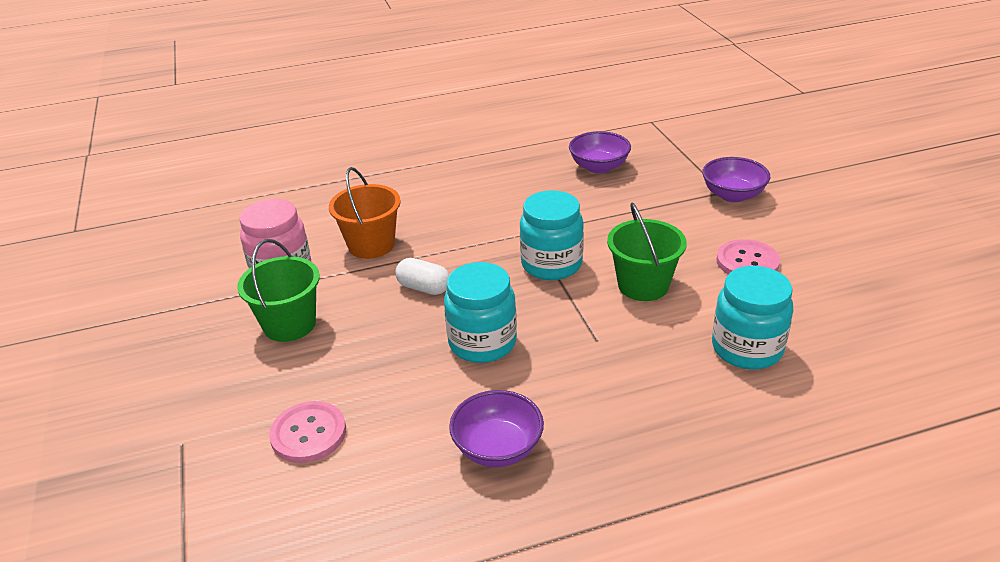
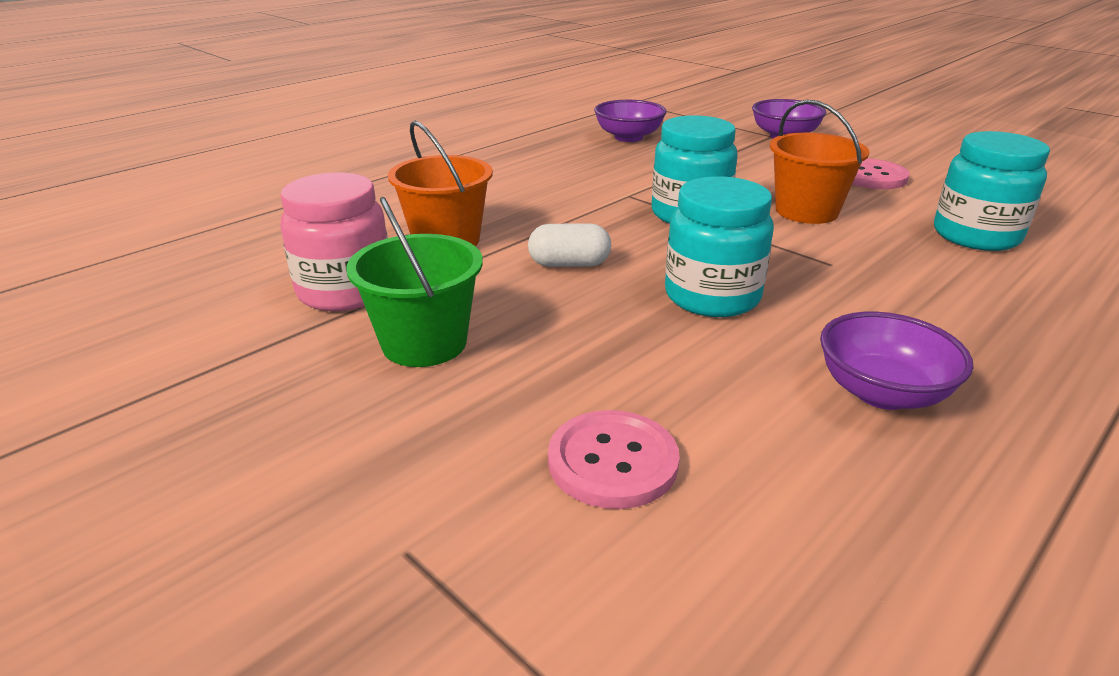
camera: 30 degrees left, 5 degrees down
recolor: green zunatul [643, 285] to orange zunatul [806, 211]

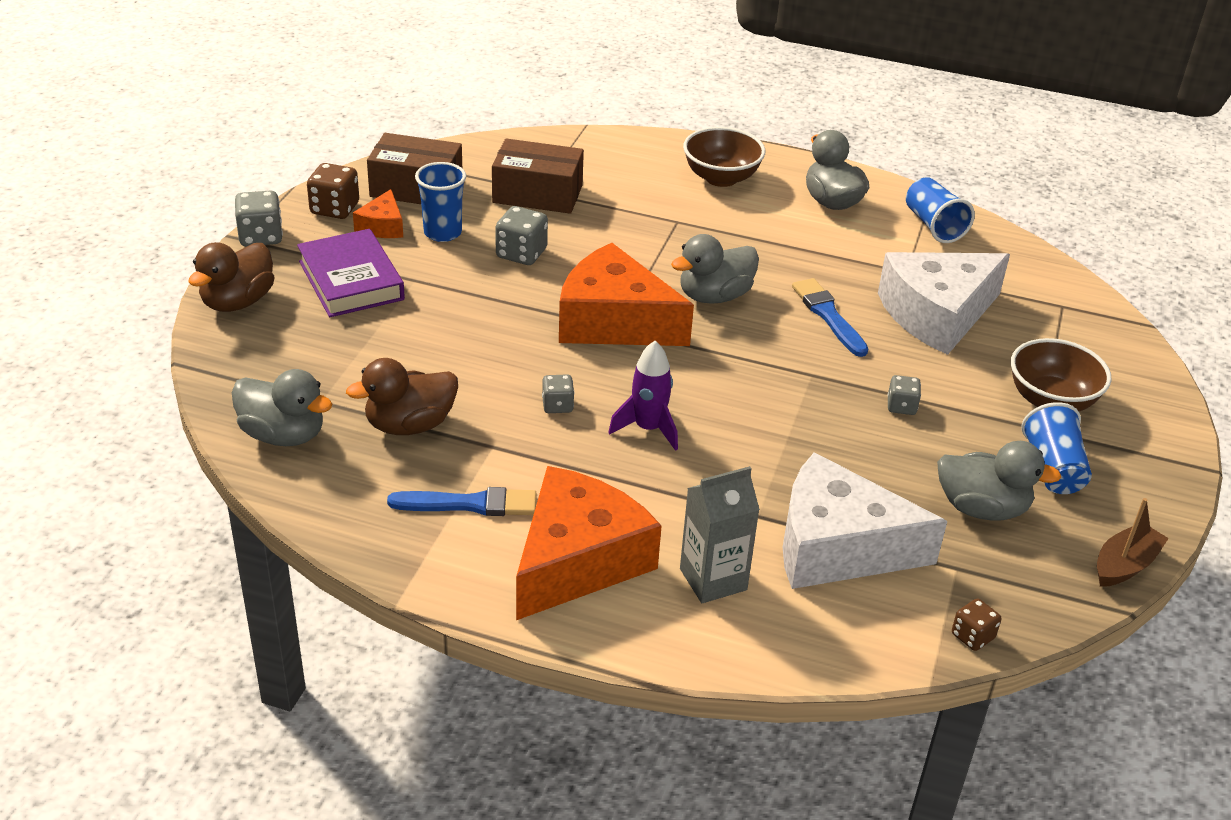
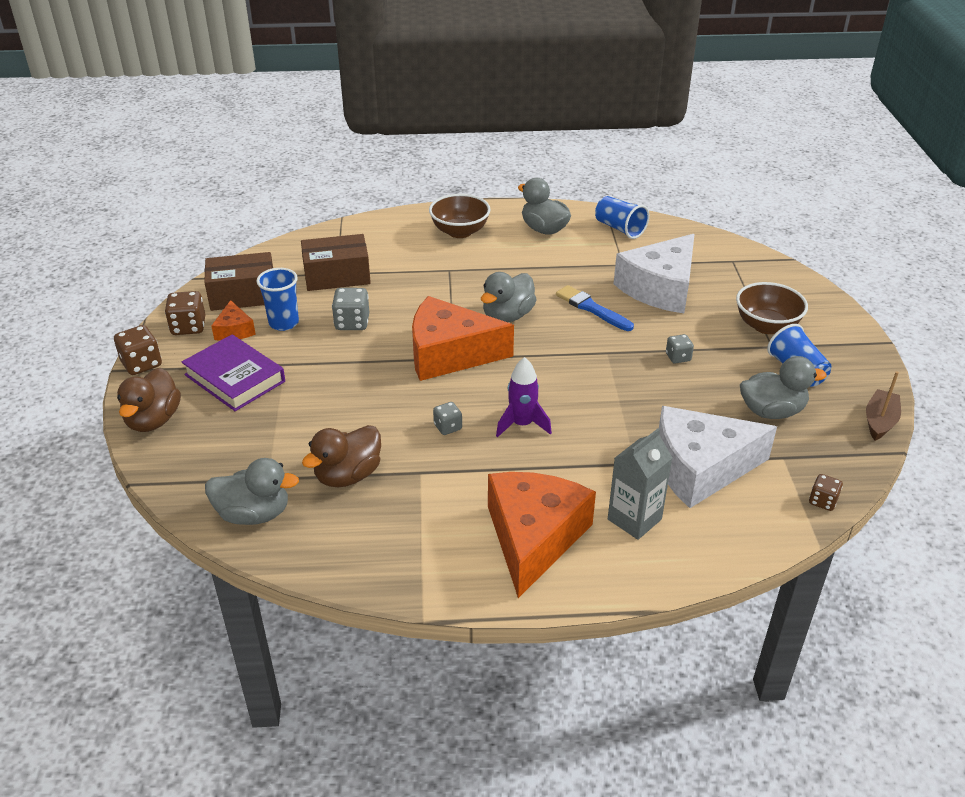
camera: 20 degrees left, 0 degrees up
delete: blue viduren [470, 504]
recolor: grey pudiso [261, 236] to brown pudiso [141, 364]

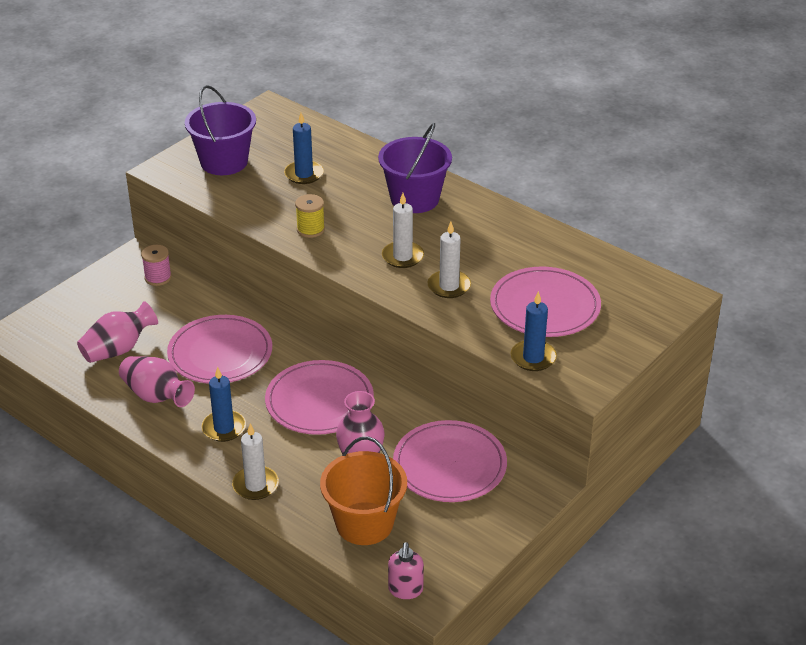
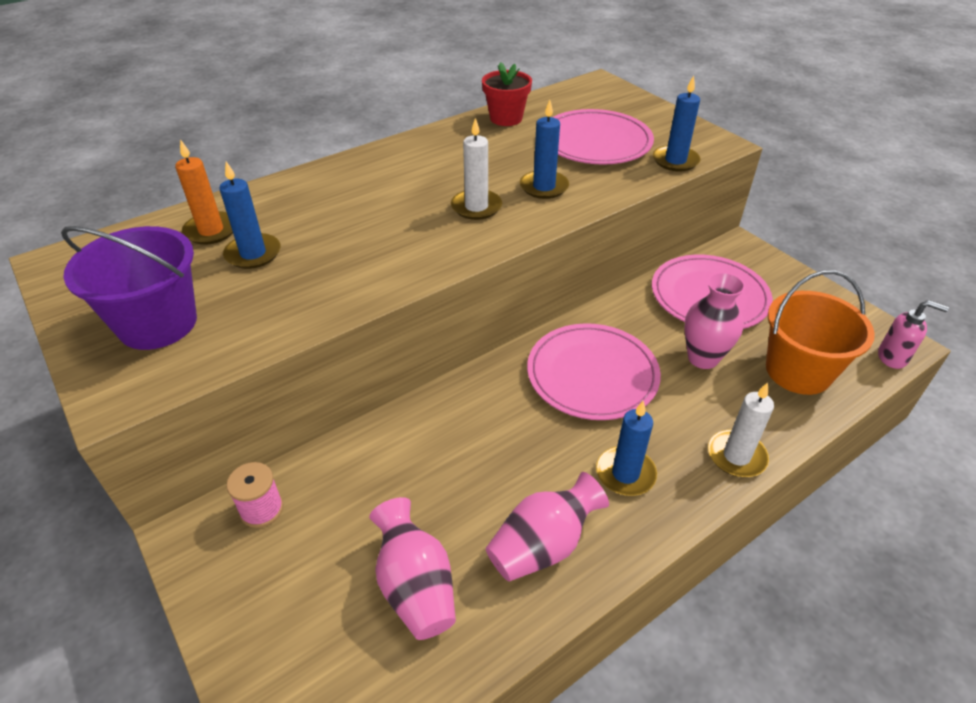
camera: 75 degrees left, 5 degrees up
delete: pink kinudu [220, 353]; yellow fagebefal [310, 229]; purple zunatul [414, 199]
insert: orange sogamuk [211, 231]; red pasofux [506, 118]
recolor: white sogamuk [449, 286] to blue sogamuk [544, 187]

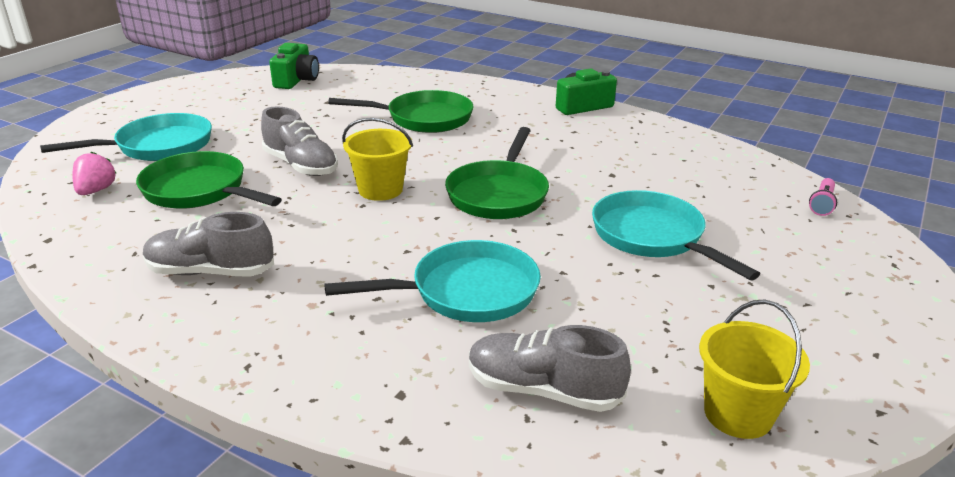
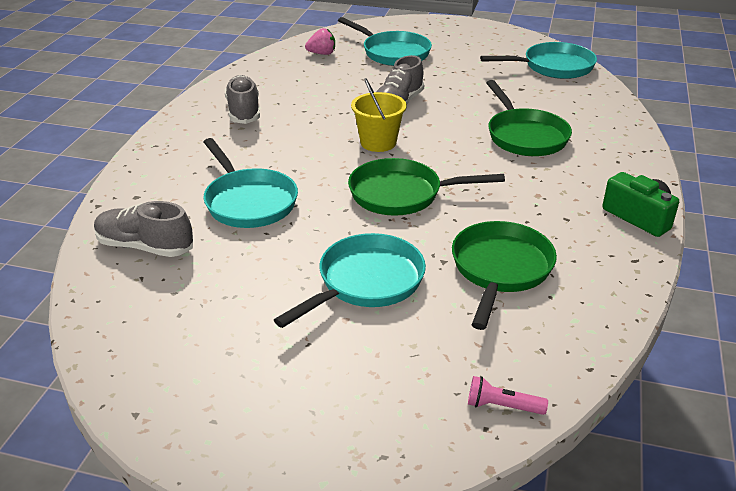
camera: 75 degrees right, 5 degrees up
delete: yellow zunatul [738, 414]
move: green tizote [199, 190] to [500, 269]
replace: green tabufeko [296, 80] to turquoise tizote [553, 67]
rotate: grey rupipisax [543, 390] = [145, 247] 75 degrees counterclockwise

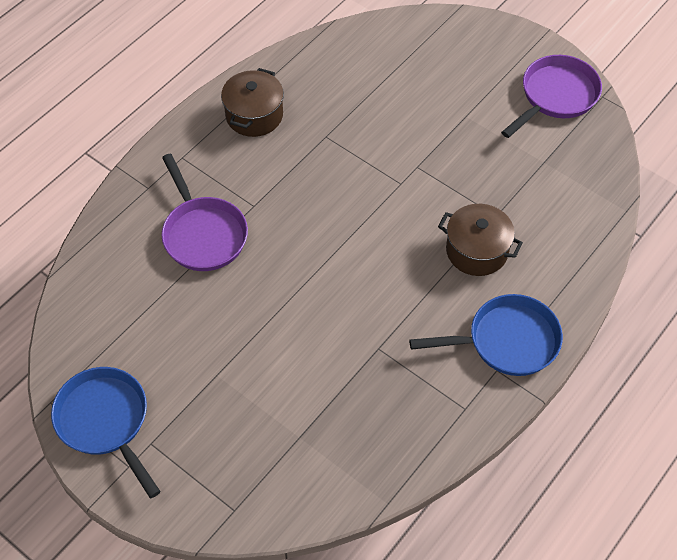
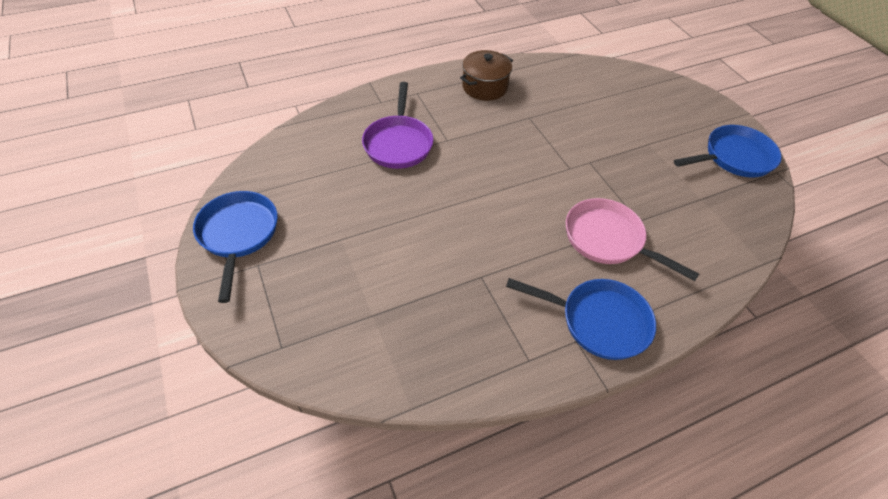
camera: 25 degrees right, 5 degrees down
replace: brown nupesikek [476, 251] to pink tizote [608, 239]
recolor: purple tizote [556, 96] to blue tizote [734, 157]

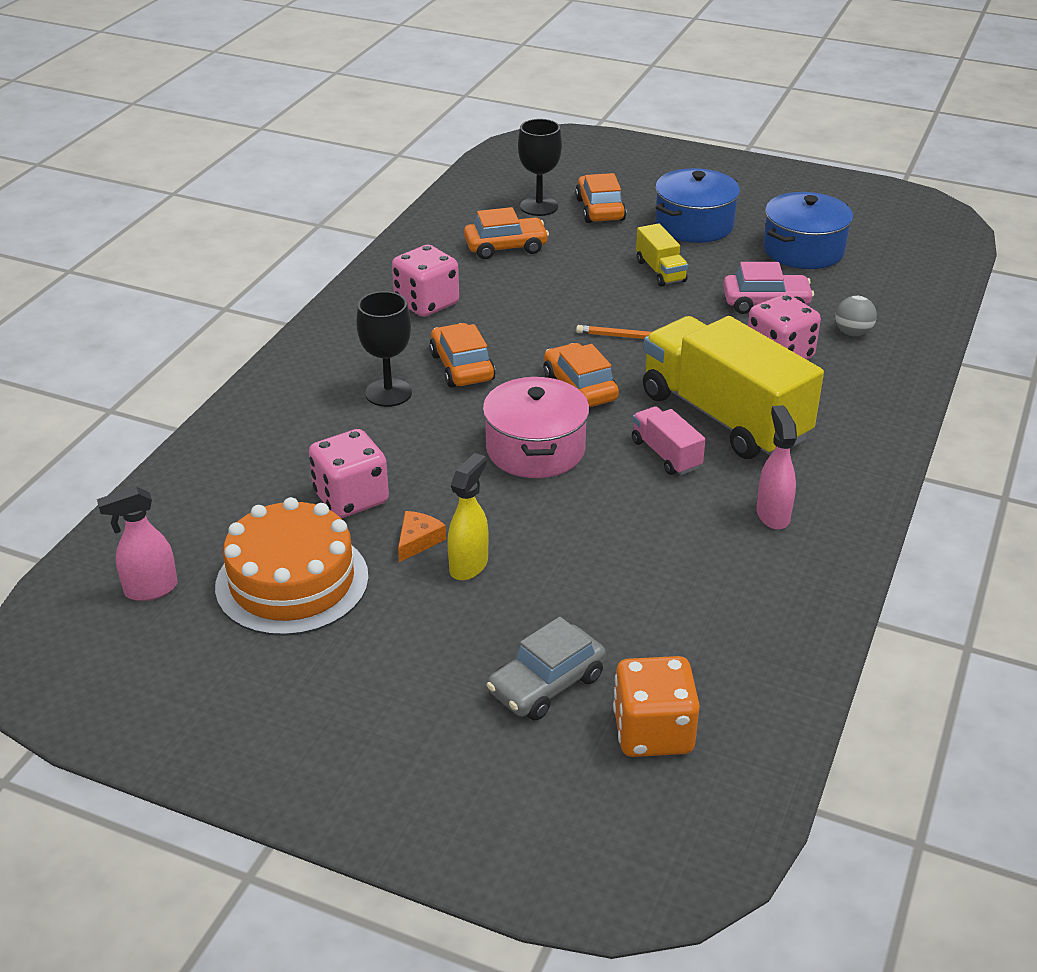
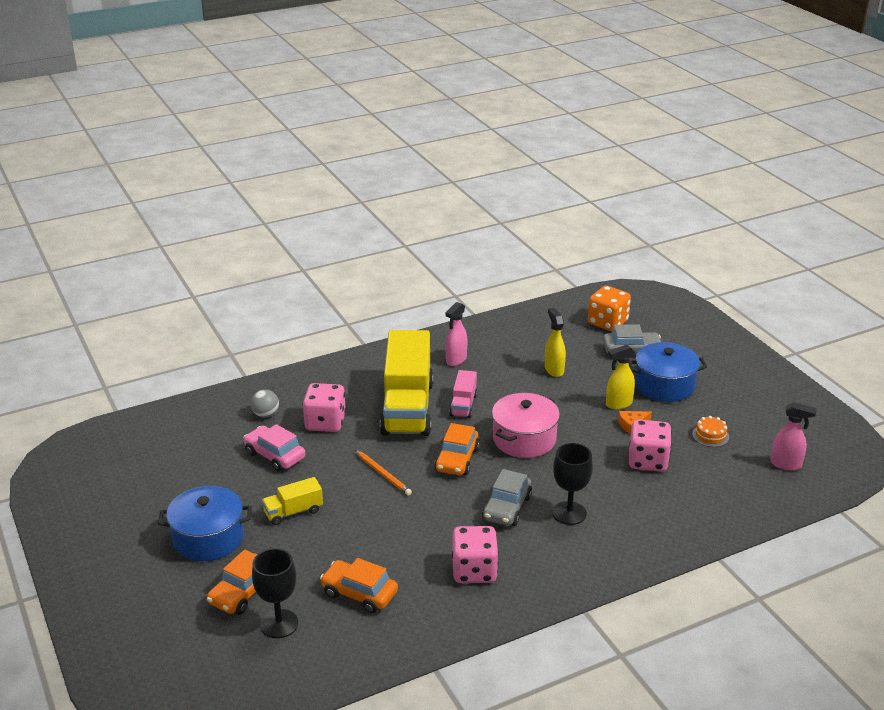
camera: 140 degrees left, 5 degrees down
insert: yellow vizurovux [554, 370]
move: blue nupesikek [803, 250] to [664, 385]
recolor: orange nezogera [462, 367] to grey nezogera [507, 508]
rotate: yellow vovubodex [660, 271] = [293, 512] 135 degrees counterclockwise
resize: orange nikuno [292, 581] = [710, 435] x0.42

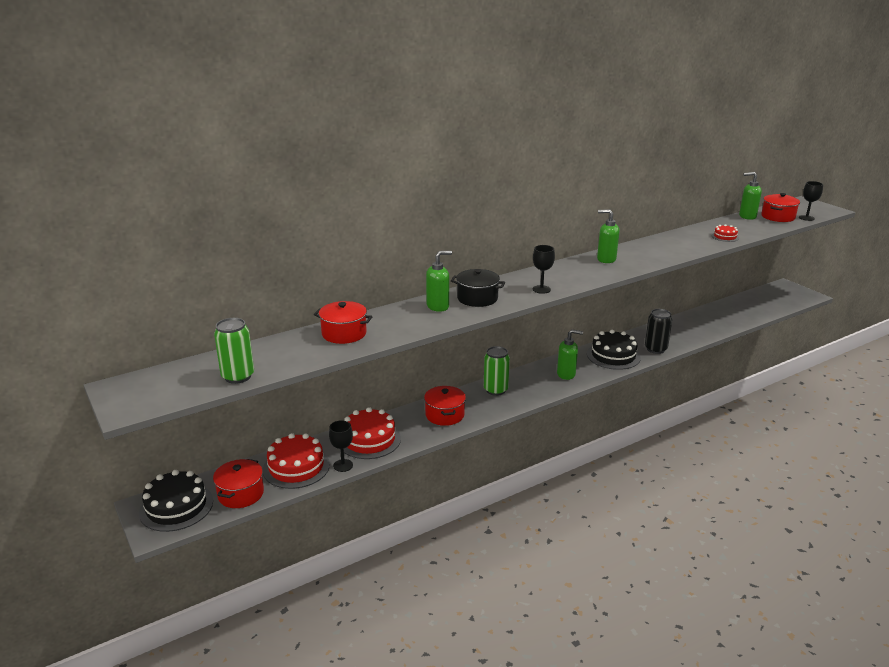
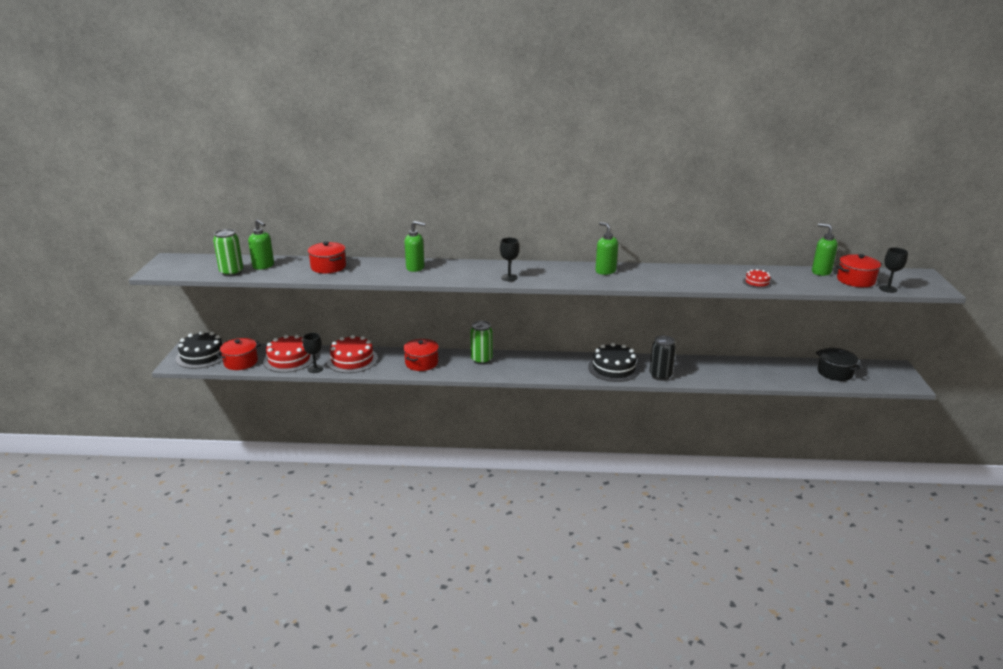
camera: 35 degrees right, 0 degrees up
move: black nupesikek [477, 298] to [835, 373]; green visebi [566, 374] to [263, 266]

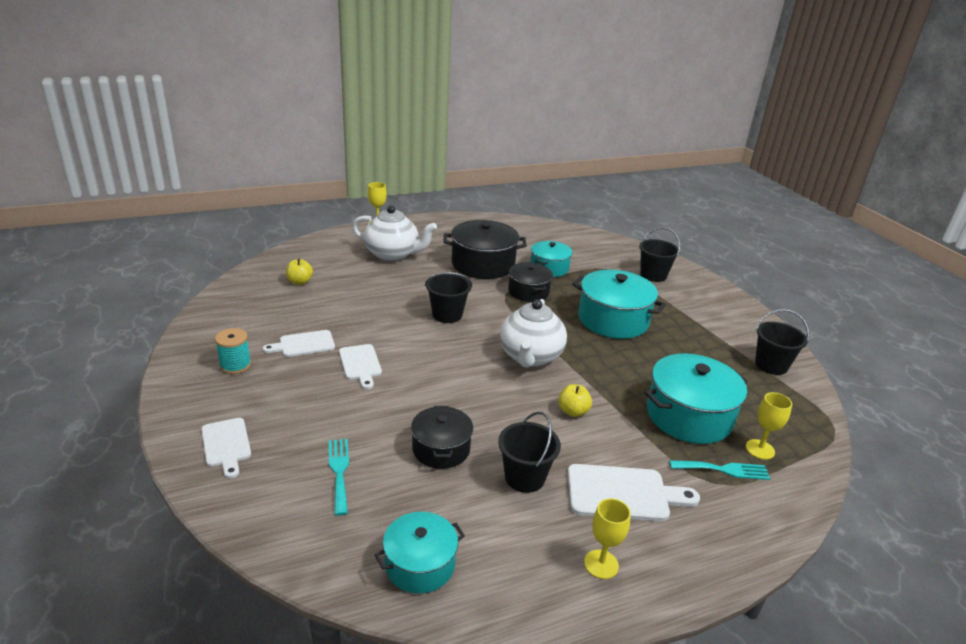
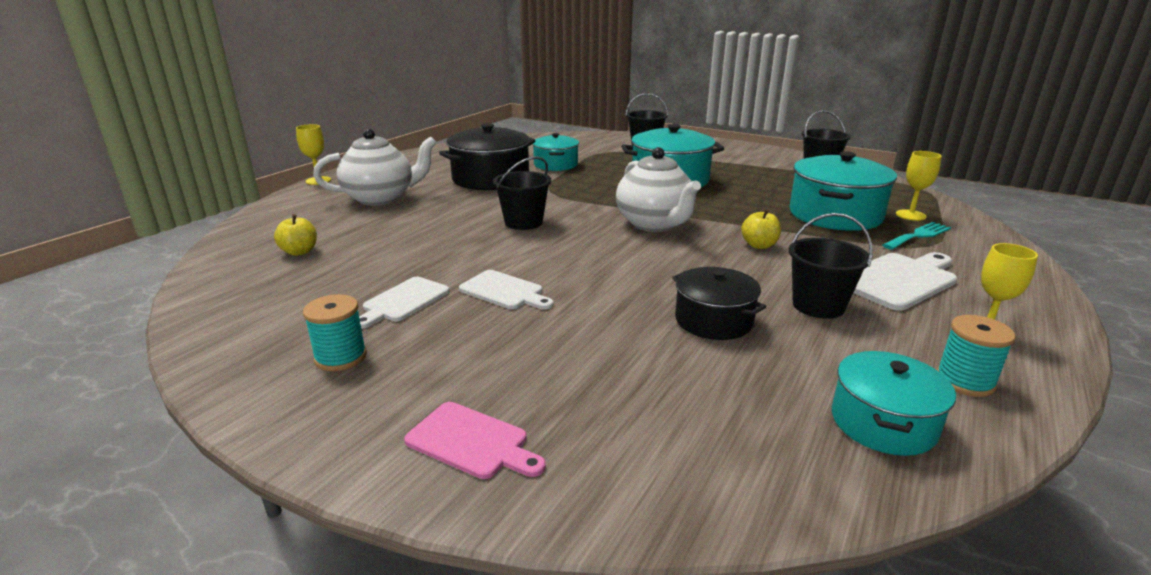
camera: 35 degrees left, 5 degrees down
delete: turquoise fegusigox [339, 471]; black nupesikek [528, 291]
insert: turquoise fagebefal [964, 381]
recolor: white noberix [226, 445] to pink noberix [472, 442]

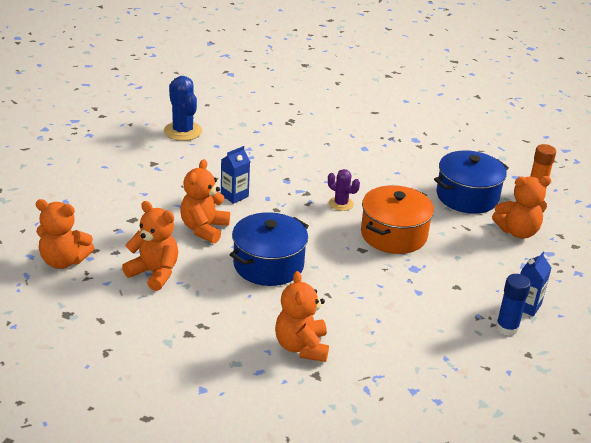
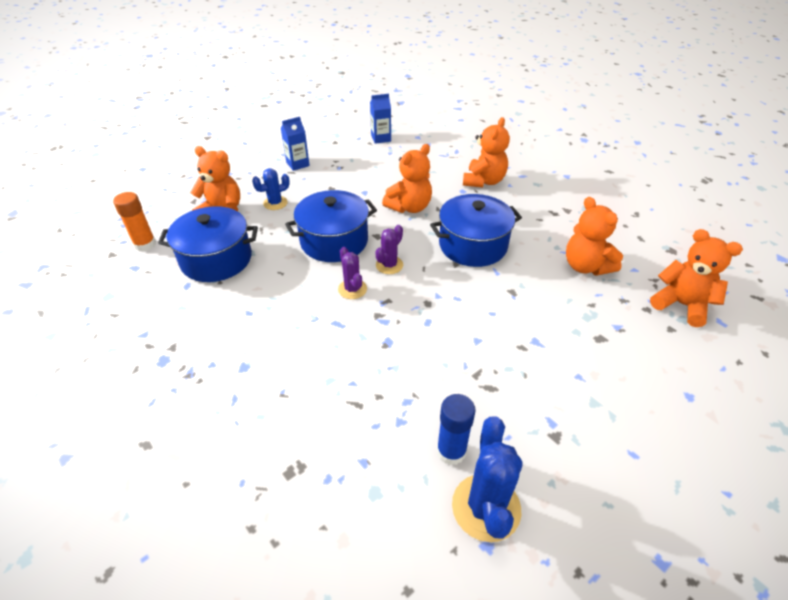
camera: 150 degrees left, 10 degrees up
insert: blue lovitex [275, 203]; purple lovitex [389, 265]
move: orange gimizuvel [204, 229] to [409, 207]; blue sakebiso [234, 195] to [381, 138]; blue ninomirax [507, 328] to [451, 451]
recolor: orange nupesikek [393, 234] to blue nupesikek [334, 241]

